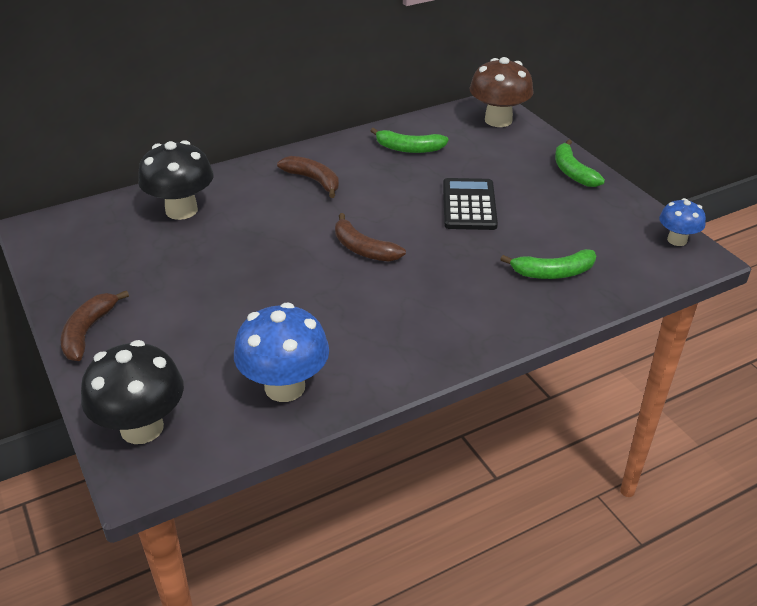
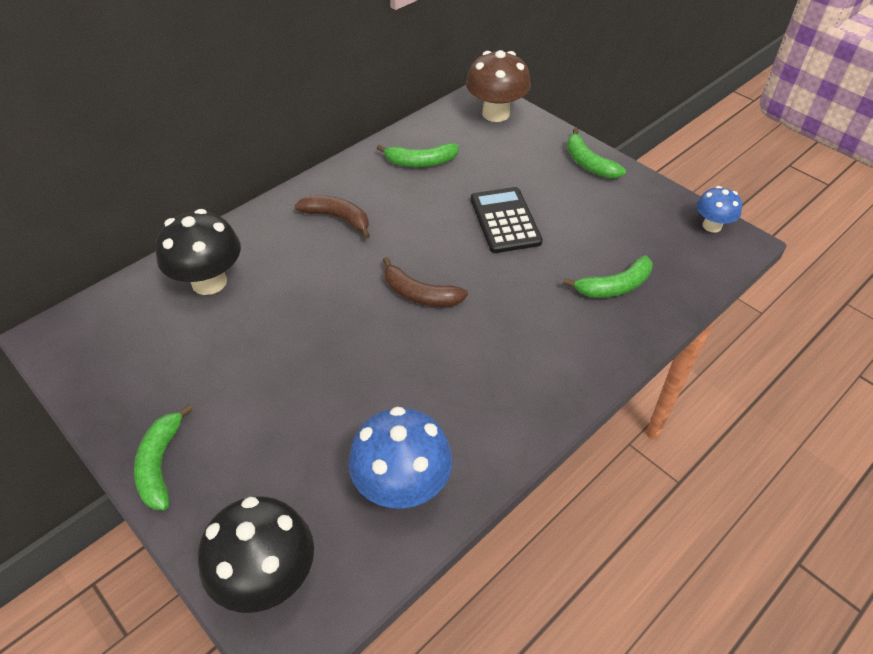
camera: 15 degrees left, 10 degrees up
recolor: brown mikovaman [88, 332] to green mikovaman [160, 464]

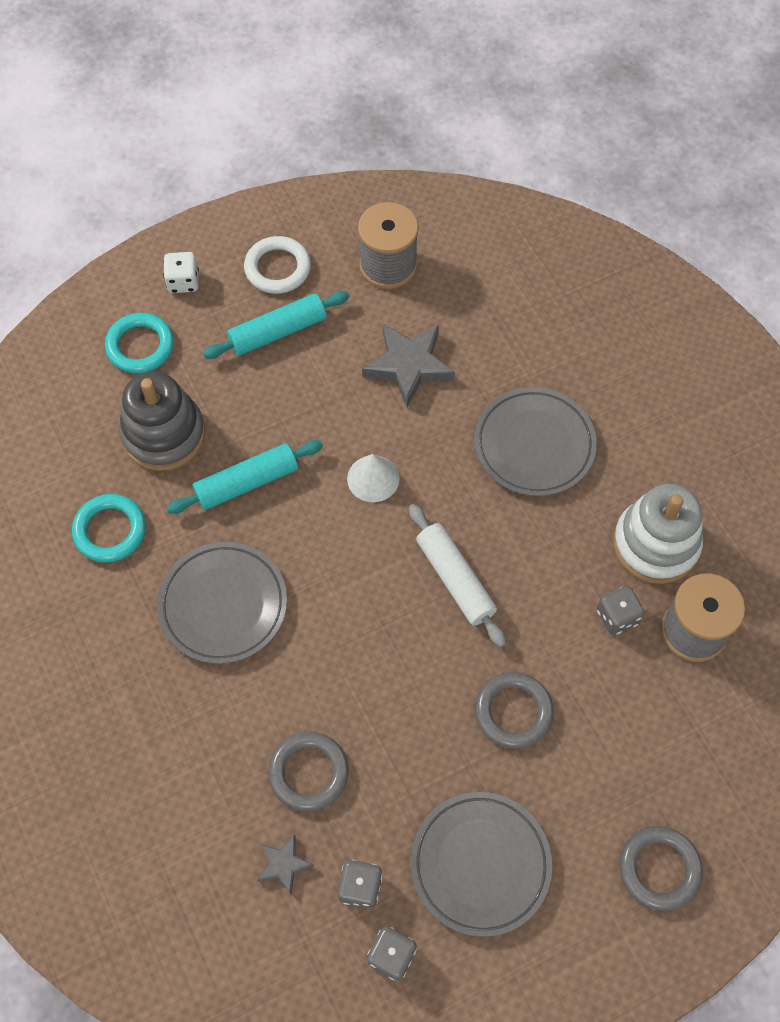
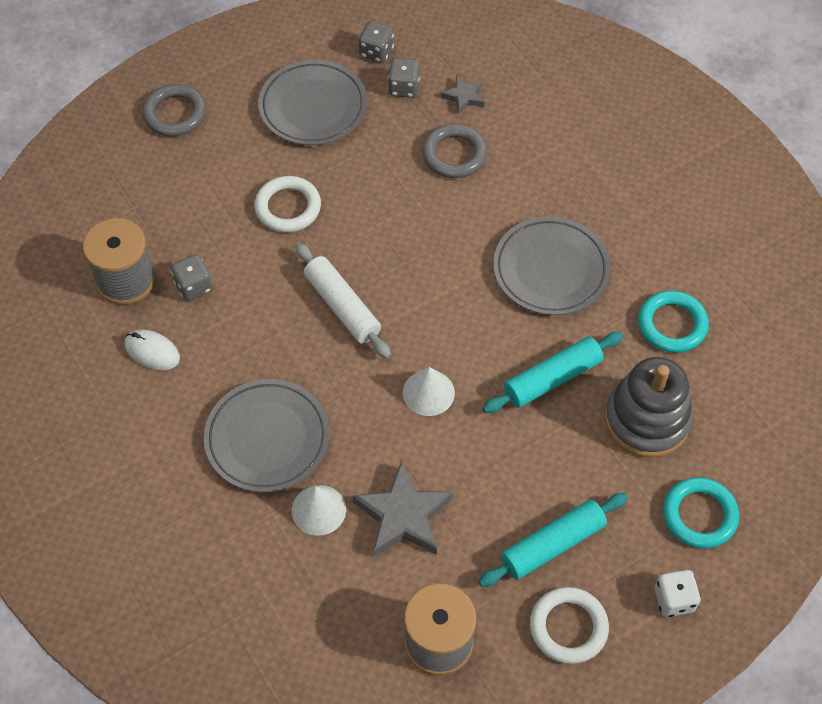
camera: 175 degrees right, 5 degrees down
insert: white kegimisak [318, 510]
replace: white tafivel [655, 544] to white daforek [152, 351]
recolor: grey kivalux [513, 712] to white kivalux [288, 207]

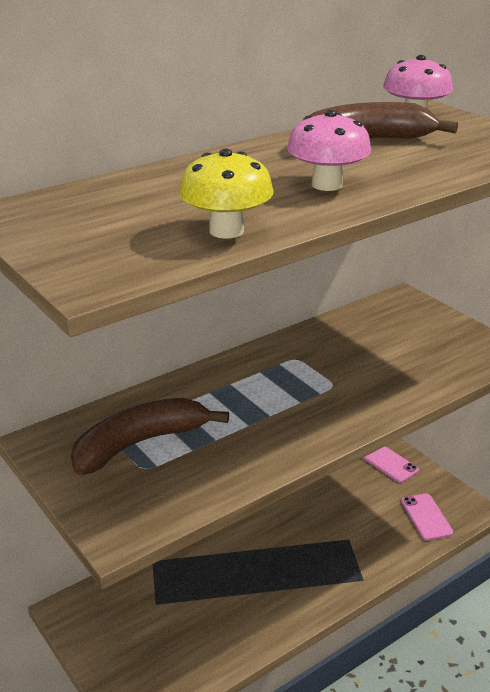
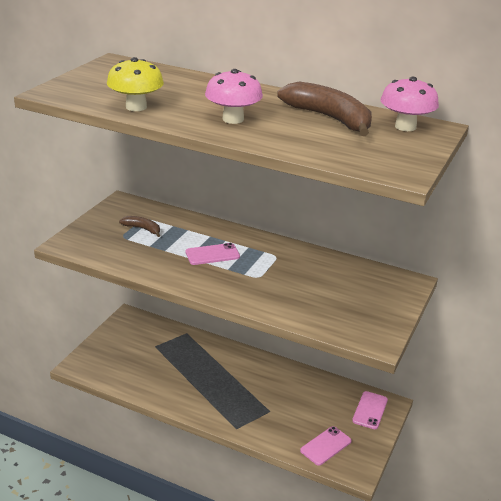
camera: 60 degrees right, 0 degrees up
insert: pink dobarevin [212, 254]
resize: brown mikovaman [140, 443] = [143, 229] x0.49

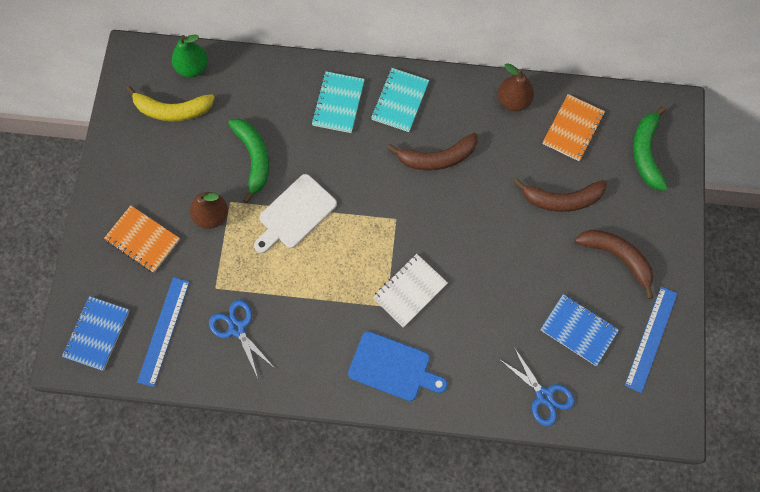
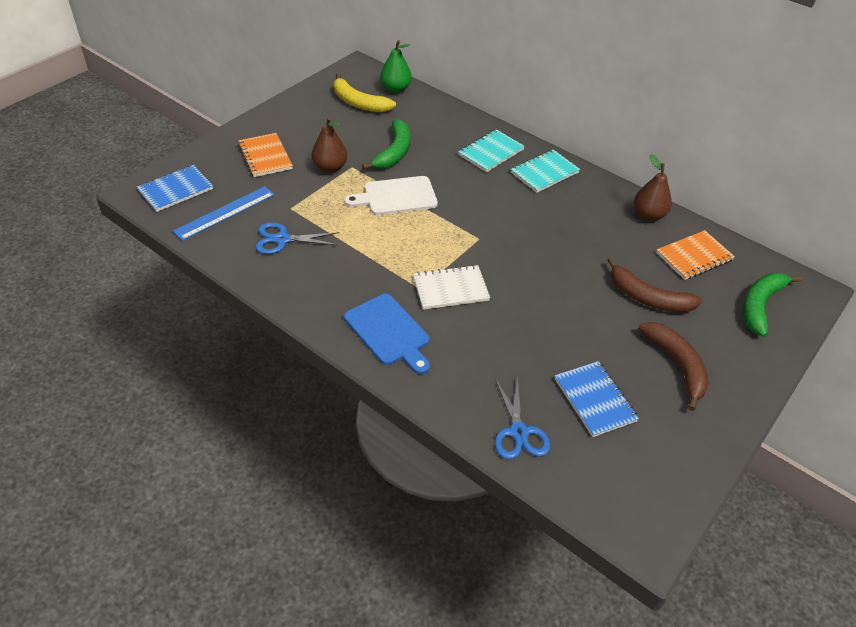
camera: 30 degrees right, 25 degrees down
delete: brown mikovaman [437, 158]; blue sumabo [651, 338]
rotate: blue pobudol [237, 328] = [282, 239] 90 degrees counterclockwise

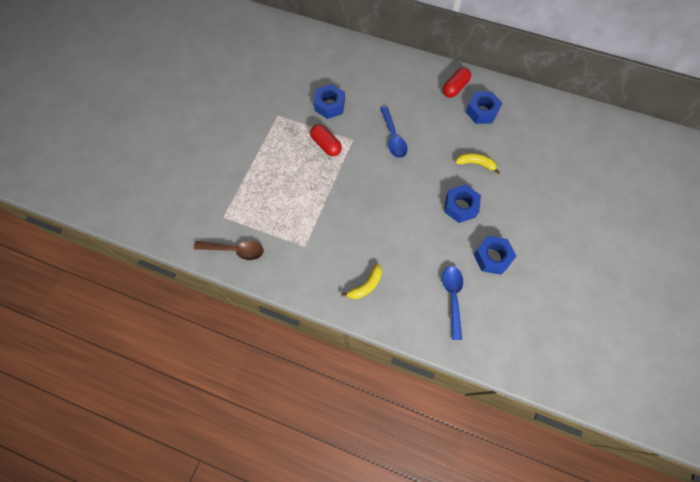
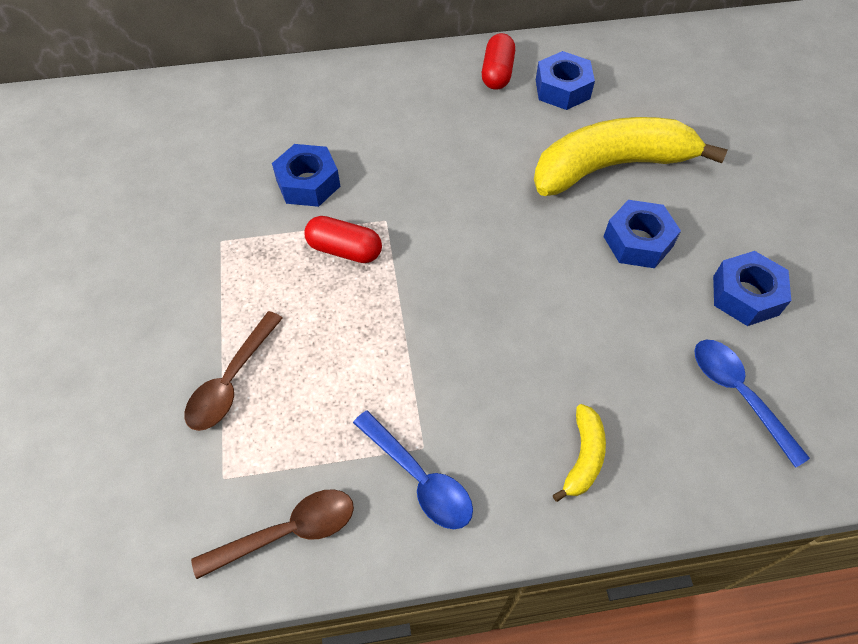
camera: 30 degrees left, 10 degrees down
insert: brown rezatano [231, 381]
move: blue rezatano [393, 137] to [419, 478]
resize: yellow mikovaman [475, 163] = [611, 167] x2.35

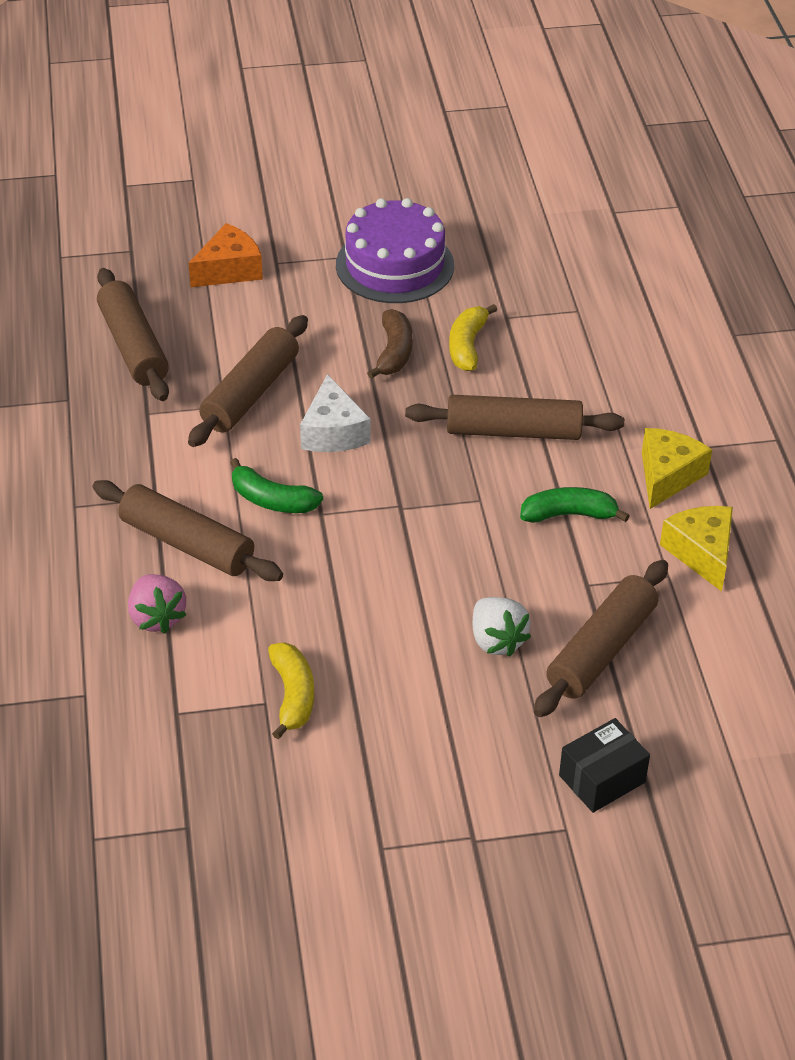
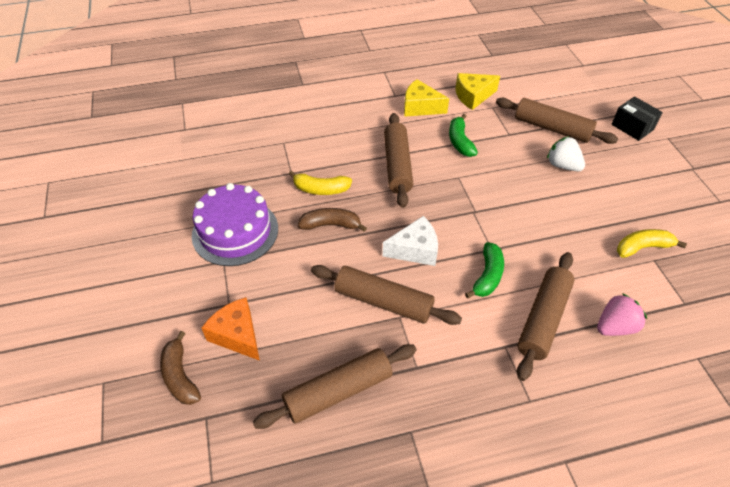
camera: 95 degrees left, 5 degrees up
insert: brown mikovaman [180, 376]
rotate: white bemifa [496, 640] = [562, 165] 105 degrees counterclockwise

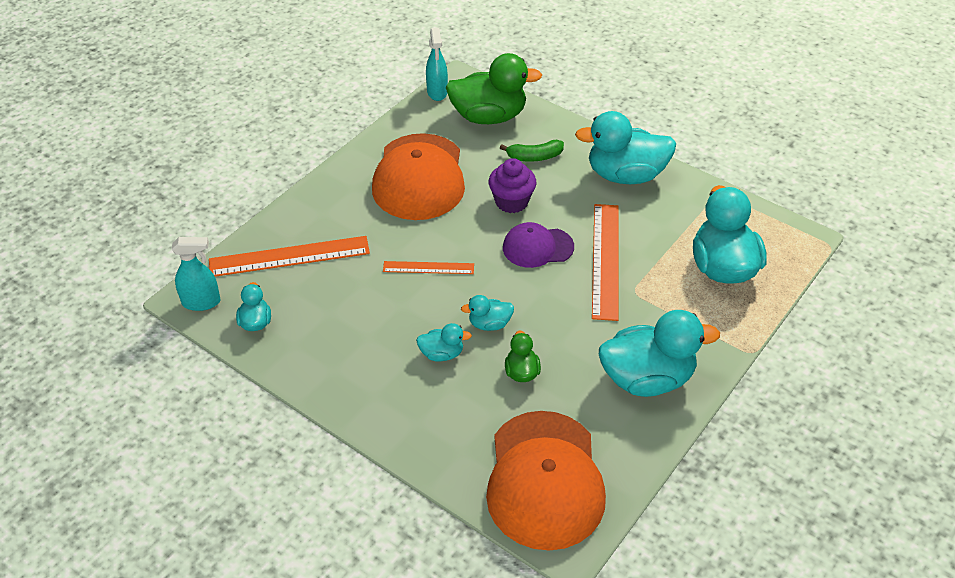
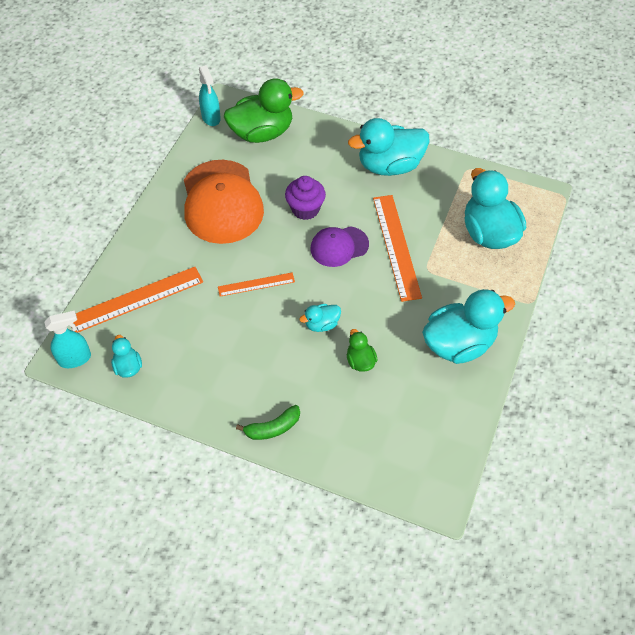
camera: 15 degrees left, 10 degrees up
delete: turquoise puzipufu [442, 354]; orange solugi [544, 479]
move: green mikovaman [534, 157] to [273, 428]

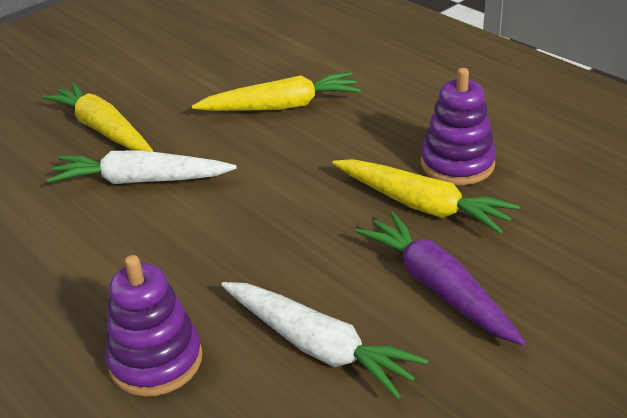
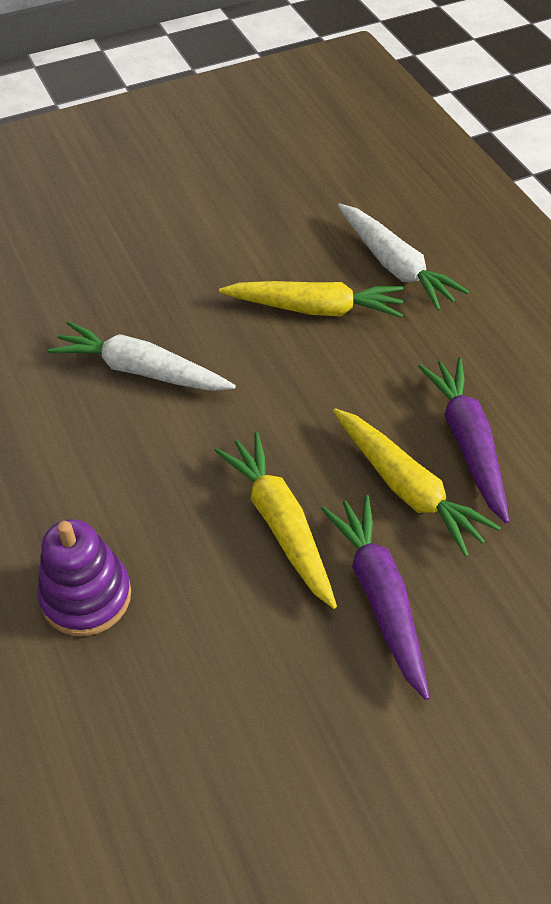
camera: 15 degrees right, 15 degrees up
move: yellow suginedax [103, 129] to [280, 525]; white suginedax [317, 346] to [394, 265]
replace: purple tafivel [457, 164] to purple suginedax [467, 443]

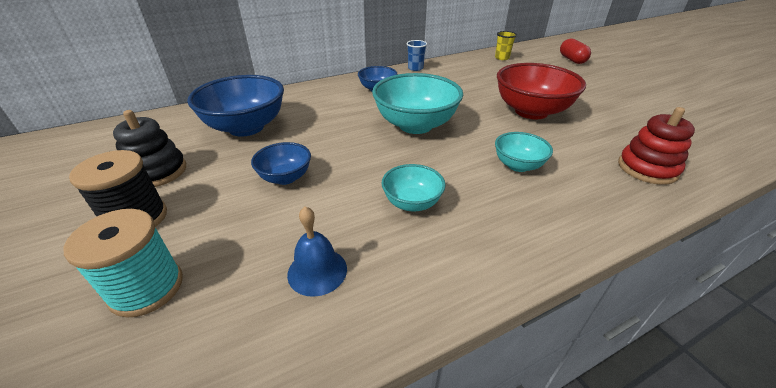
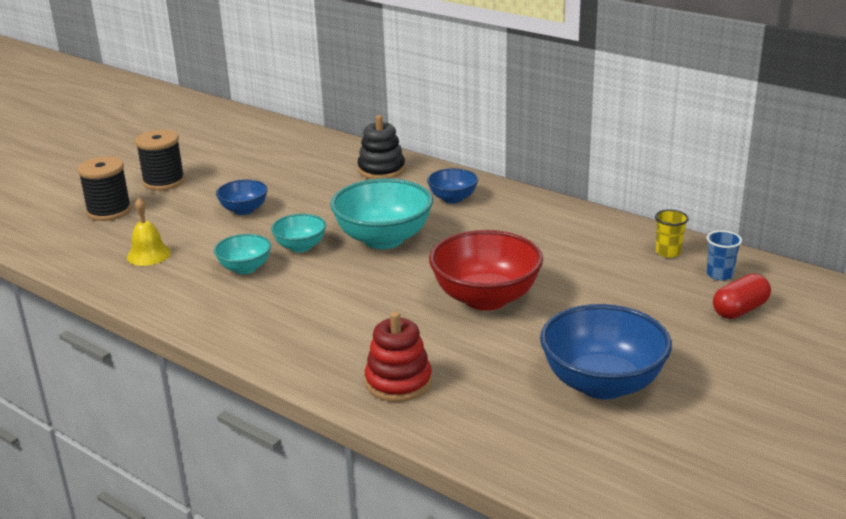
camera: 65 degrees right, 10 degrees down
move: black tafivel [157, 172] to [381, 170]; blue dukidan [246, 127] to [602, 384]; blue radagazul [415, 68] to [719, 275]; turquoise dukidan [518, 165] to [300, 247]
recolor: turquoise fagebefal [147, 288] to black fagebefal [109, 211]; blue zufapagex [317, 271] to yellow zufapagex [149, 254]

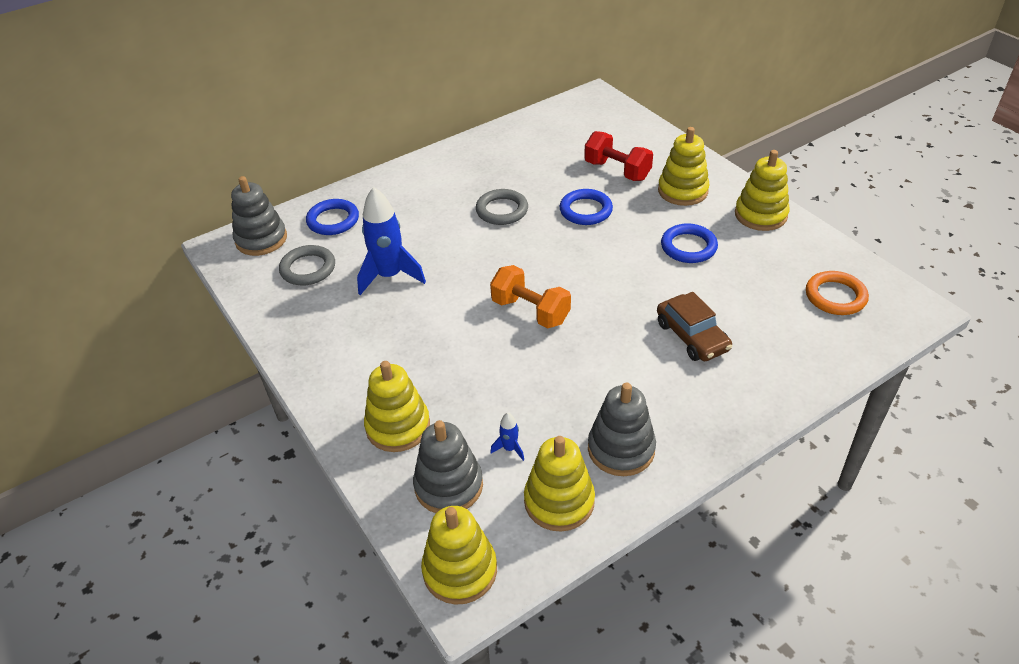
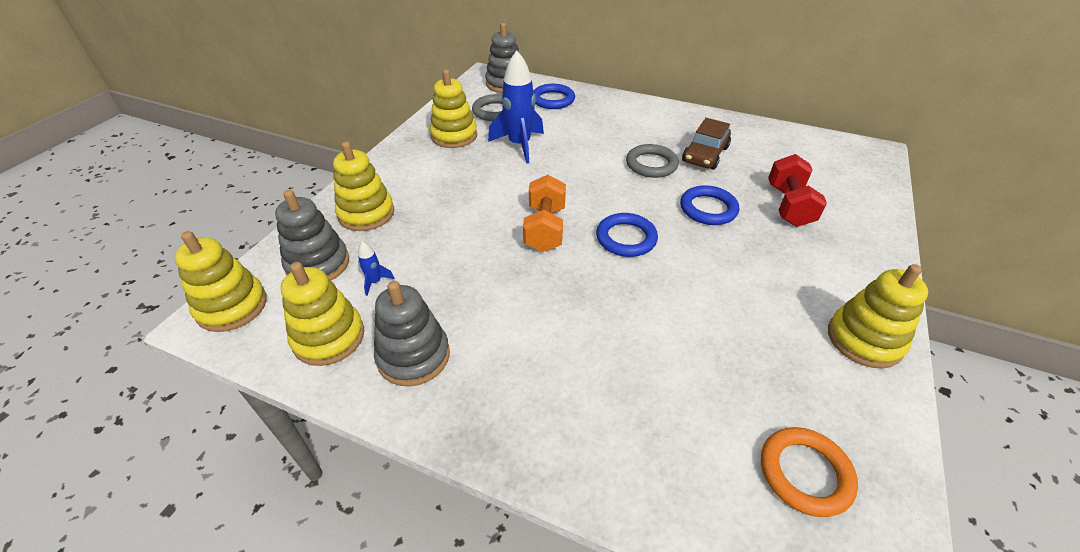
camera: 55 degrees right, 0 degrees up
move: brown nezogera [692, 336] to [705, 154]; yellow tafivel [682, 191] to [454, 136]; blue kivalux [688, 247] to [626, 238]

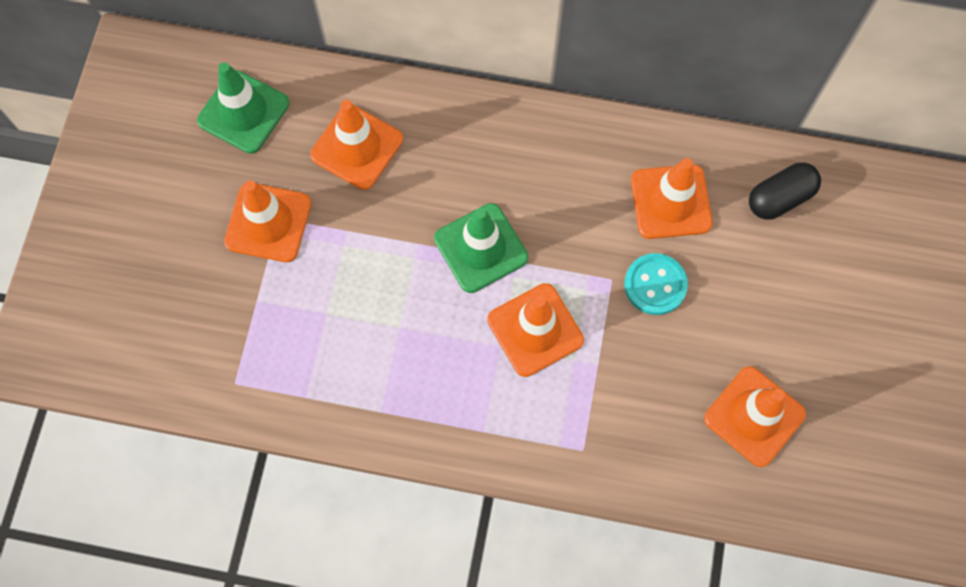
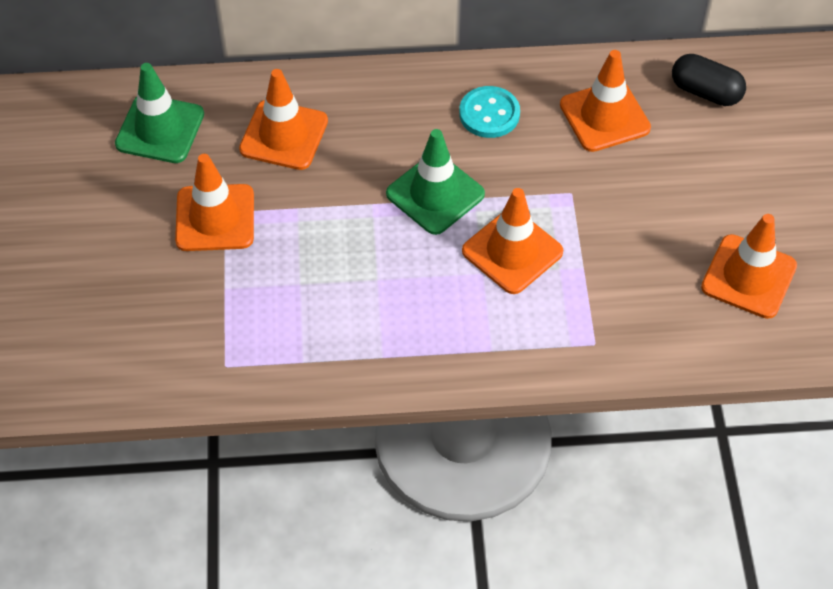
camera: 15 degrees left, 15 degrees down
move: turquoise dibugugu [655, 285] to [489, 114]
rotate: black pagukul [780, 198] = [705, 92] 75 degrees clockwise

